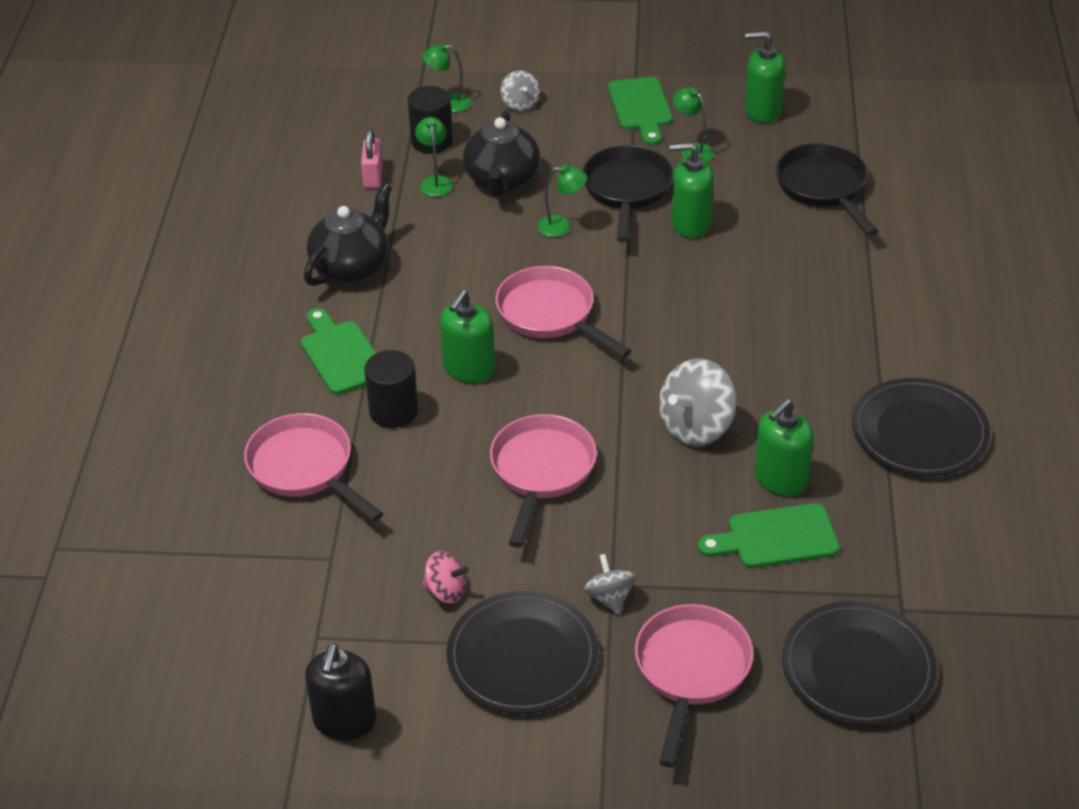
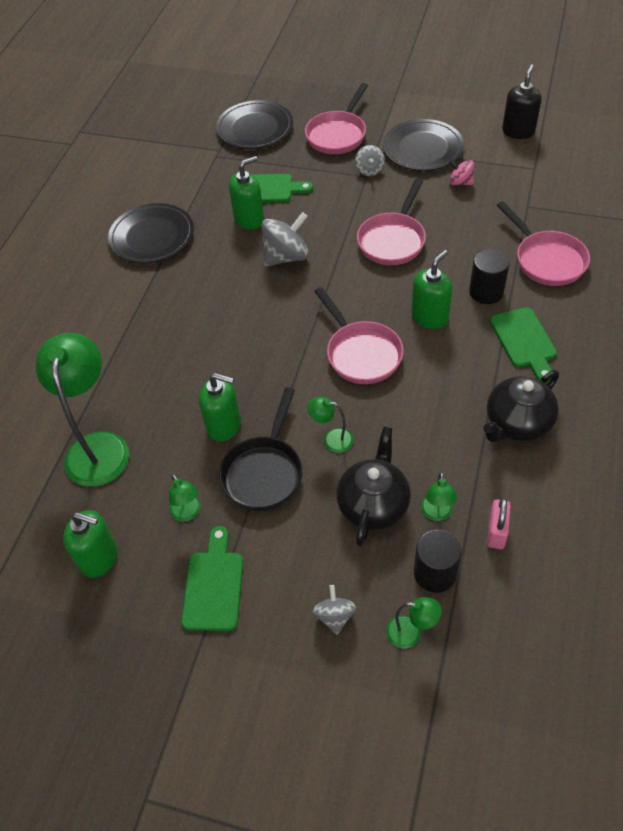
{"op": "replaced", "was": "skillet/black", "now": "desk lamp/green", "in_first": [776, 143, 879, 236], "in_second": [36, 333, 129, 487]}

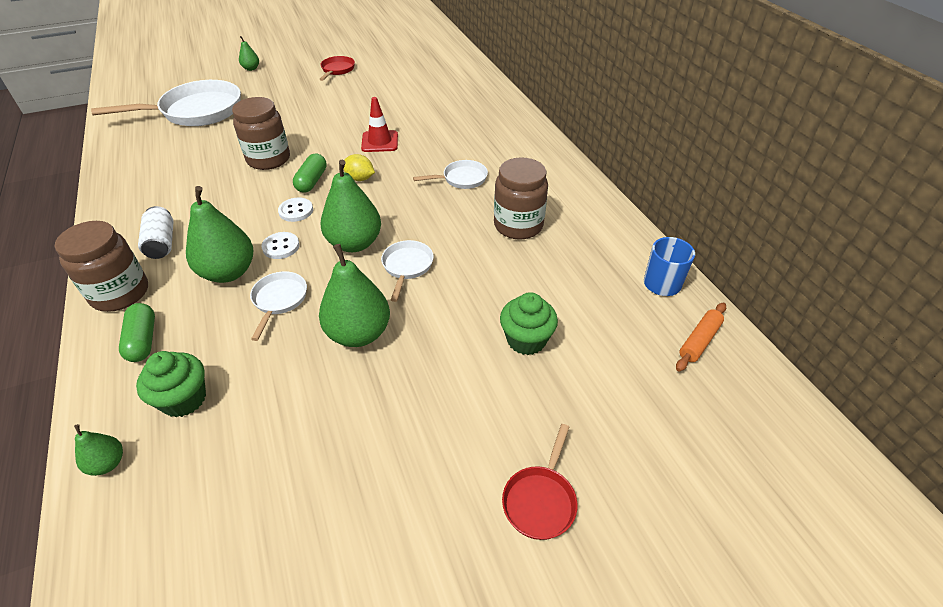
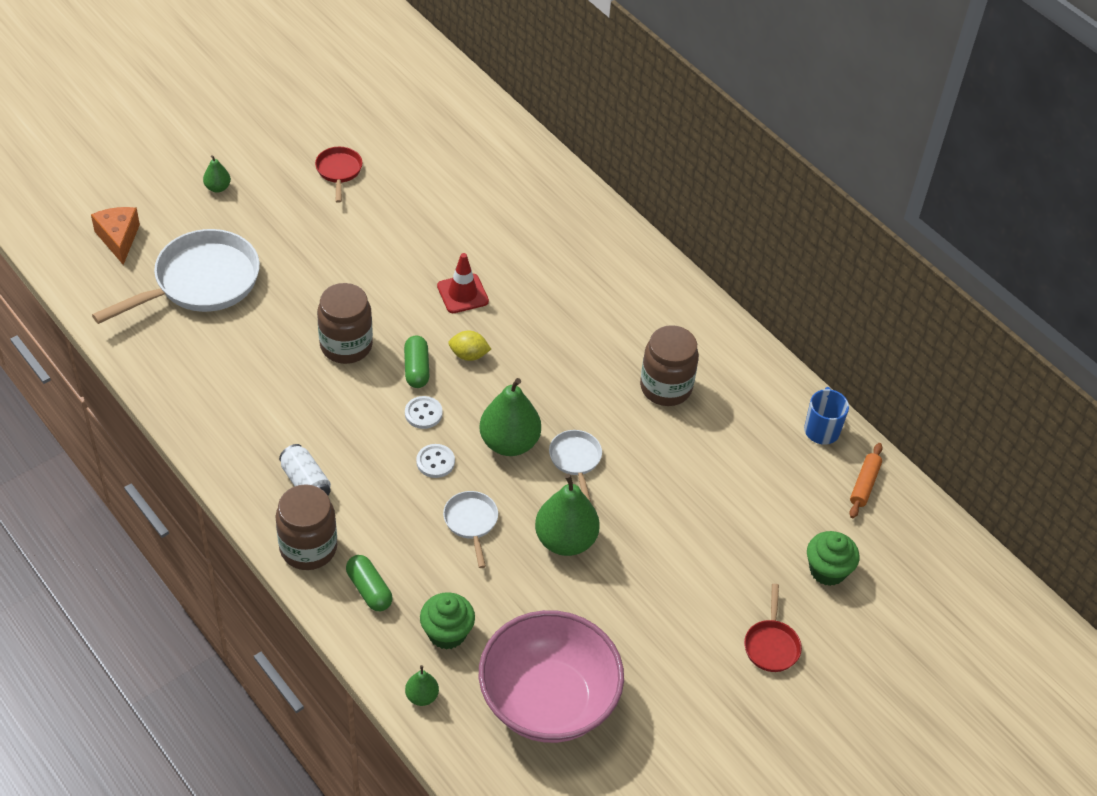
{"op": "removed", "was": "skillet/snow-white", "in_first": [413, 160, 488, 189]}
{"op": "removed", "was": "pear fruit/green", "in_first": [186, 186, 253, 283]}
{"op": "moved", "was": "fairy cake/green", "in_first": [500, 292, 558, 355], "in_second": [807, 531, 859, 586]}
{"op": "added", "now": "cheese/orange-coloured", "in_second": [91, 207, 140, 265]}
{"op": "added", "now": "bowl/rose-pink", "in_second": [479, 610, 624, 743]}

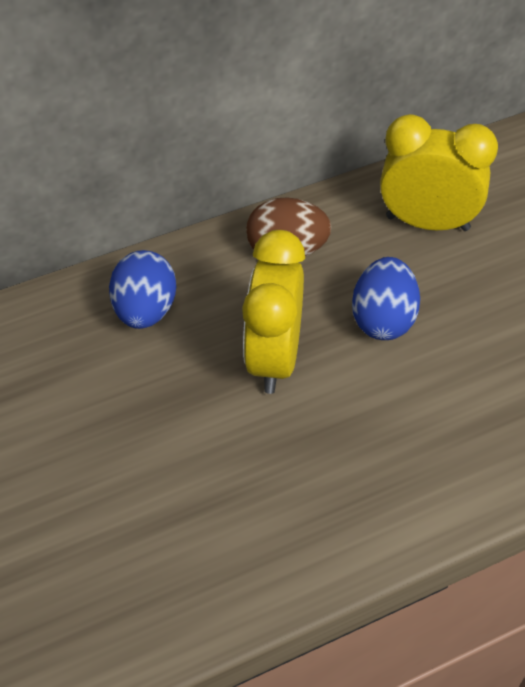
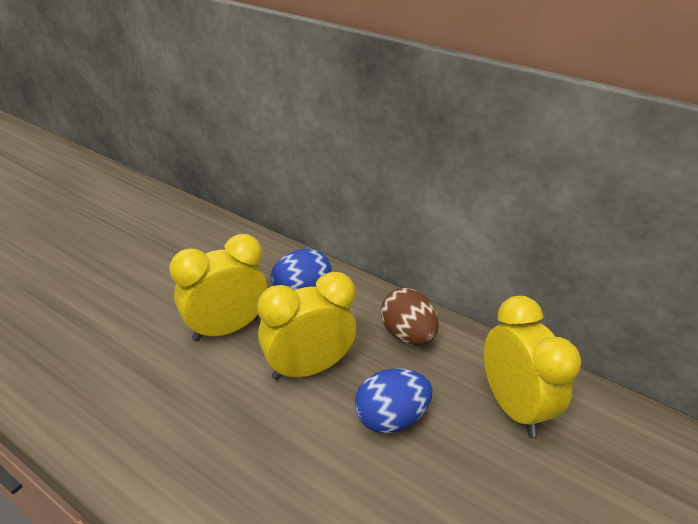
{"op": "added", "now": "clock/golden", "in_second": [169, 234, 267, 341]}

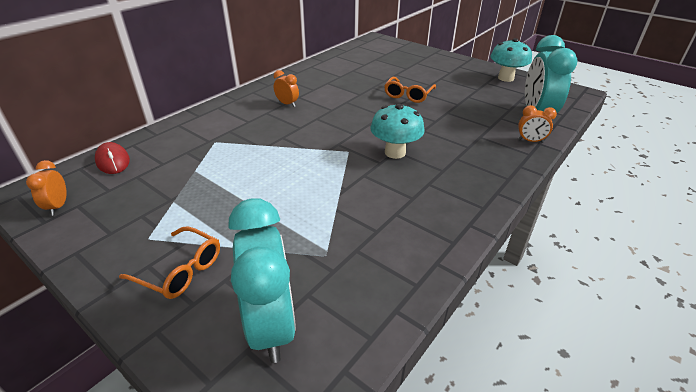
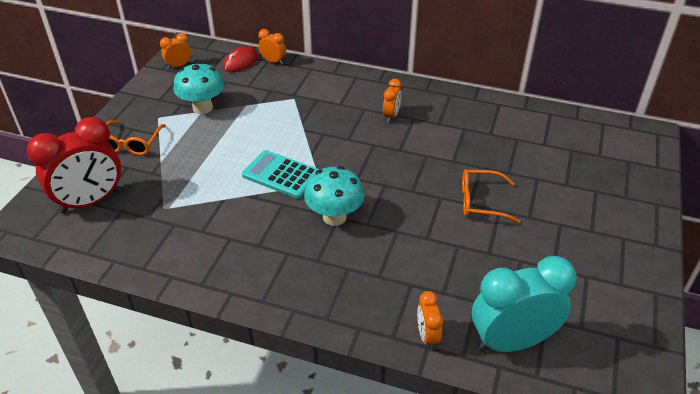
{"op": "moved", "was": "toadstool/aqua", "in_first": [490, 38, 532, 82], "in_second": [174, 62, 224, 114]}
{"op": "recoloured", "was": "clock/aqua", "now": "clock/scarlet", "in_first": [228, 198, 296, 363], "in_second": [27, 117, 121, 214]}
{"op": "added", "now": "clock/orange-coloured", "in_second": [258, 29, 286, 65]}
{"op": "added", "now": "adding machine/aqua", "in_second": [242, 150, 320, 199]}

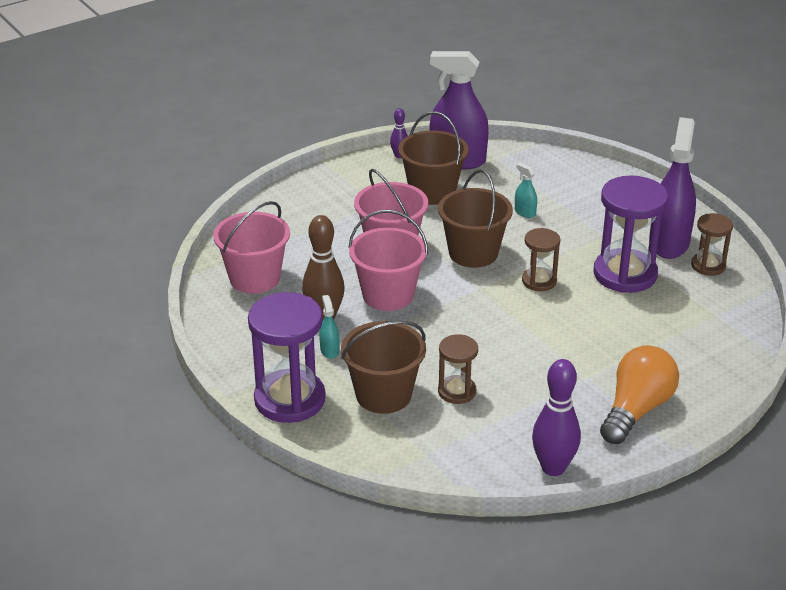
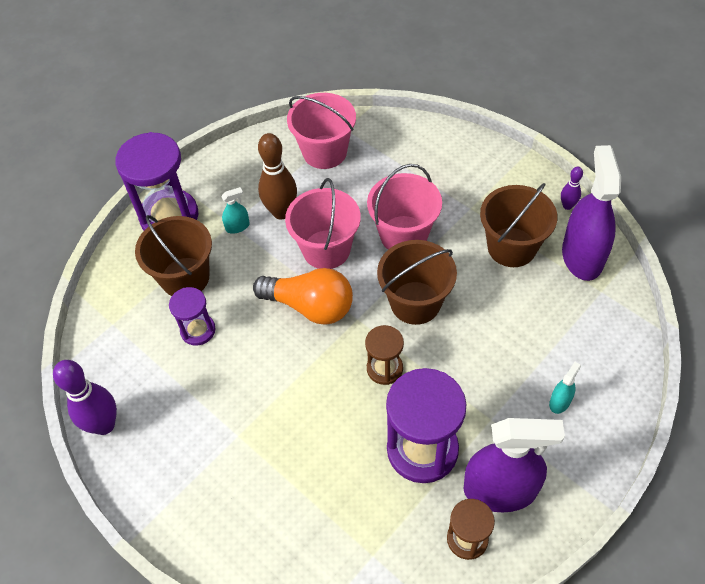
{"op": "moved", "was": "sprayer/aqua", "in_first": [515, 163, 537, 218], "in_second": [549, 362, 581, 414]}
{"op": "recoloured", "was": "sand timer/dark brown", "now": "sand timer/violet", "in_first": [438, 334, 478, 404], "in_second": [169, 287, 216, 346]}
{"op": "moved", "was": "lightbulb/orange-coloured", "in_first": [600, 345, 679, 444], "in_second": [253, 268, 353, 325]}

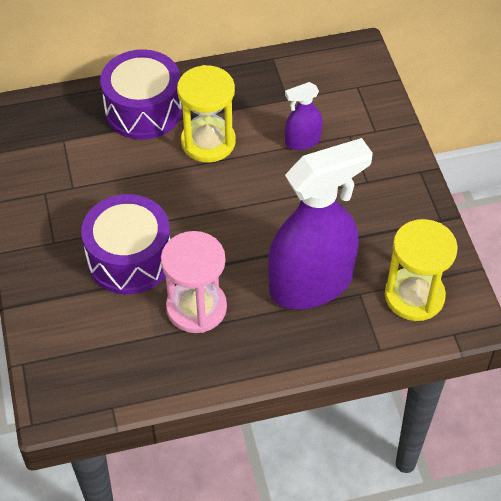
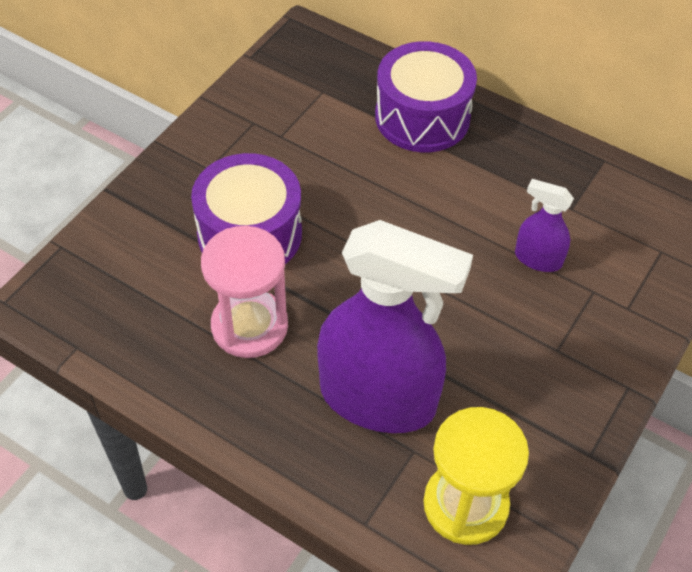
{"op": "removed", "was": "sand timer/golden", "in_first": [177, 65, 236, 162]}

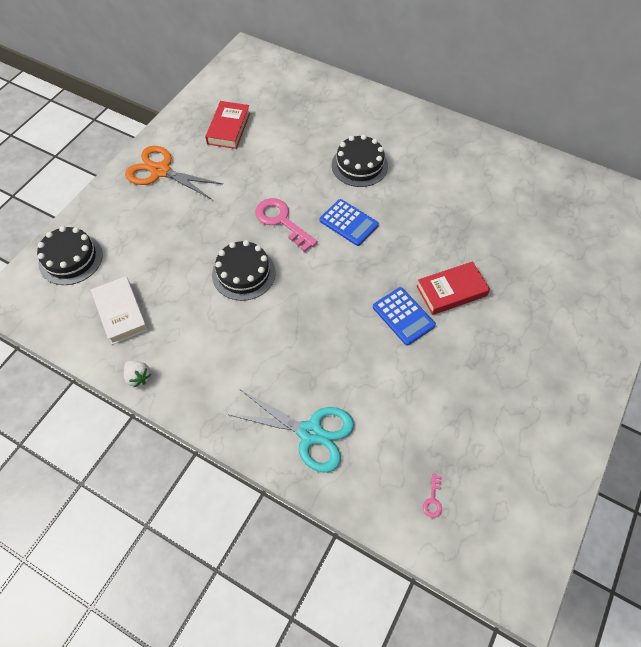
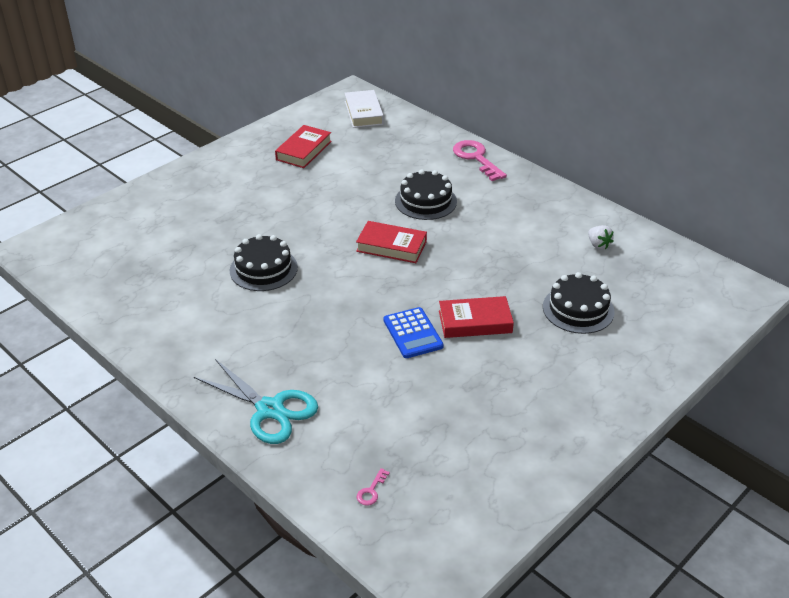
{"op": "removed", "was": "scissors/orange-coloured", "in_first": [125, 146, 223, 199]}
{"op": "moved", "was": "door key/rose-pink", "in_first": [255, 198, 318, 252], "in_second": [453, 140, 507, 181]}
{"op": "replaced", "was": "adding machine/cobalt", "now": "book/scarlet", "in_first": [319, 199, 379, 246], "in_second": [356, 221, 427, 263]}
{"op": "moved", "was": "cake/black", "in_first": [37, 226, 103, 285], "in_second": [543, 272, 615, 334]}
{"op": "moved", "was": "book/snow-white", "in_first": [91, 276, 148, 345], "in_second": [345, 90, 384, 128]}
{"op": "moved", "was": "berry/snow-white", "in_first": [124, 361, 151, 387], "in_second": [588, 225, 614, 249]}

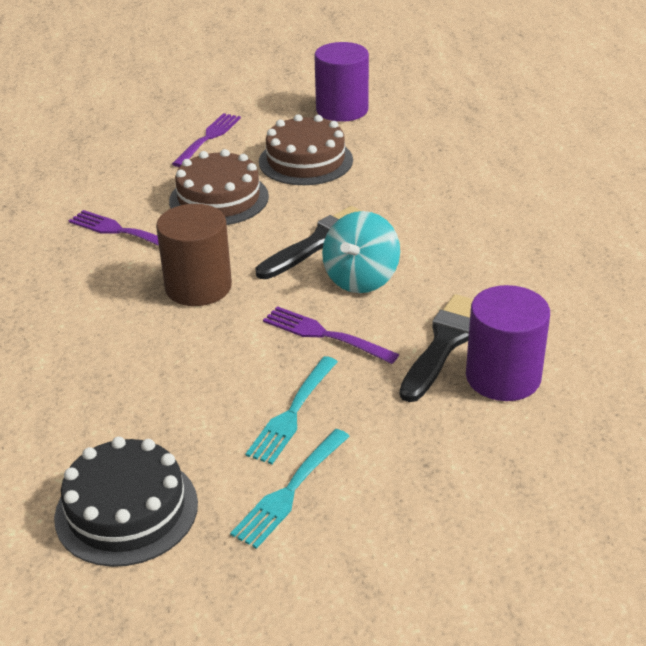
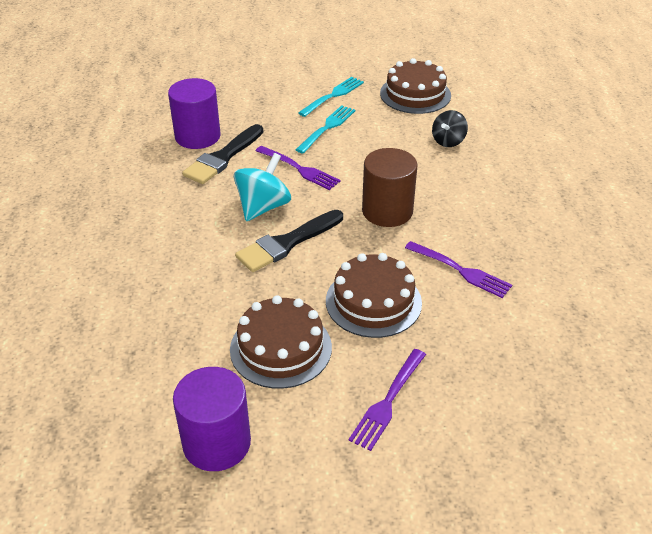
{"op": "recoloured", "was": "cake/black", "now": "cake/dark brown", "in_first": [54, 437, 198, 567], "in_second": [380, 58, 451, 114]}
{"op": "added", "now": "spinning top/black", "in_second": [432, 110, 468, 147]}

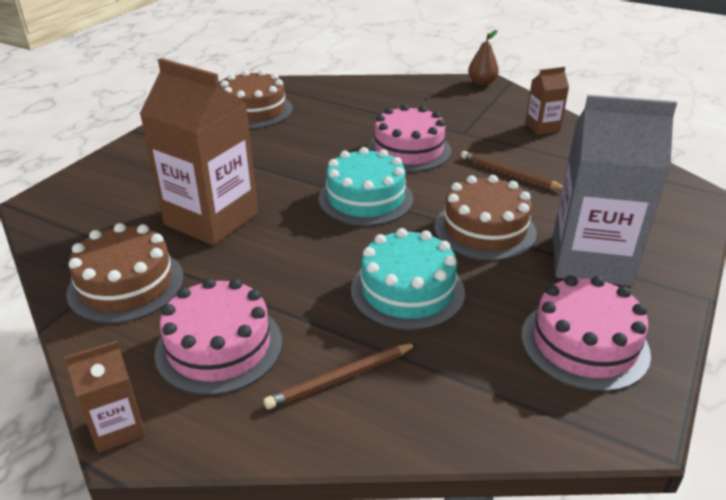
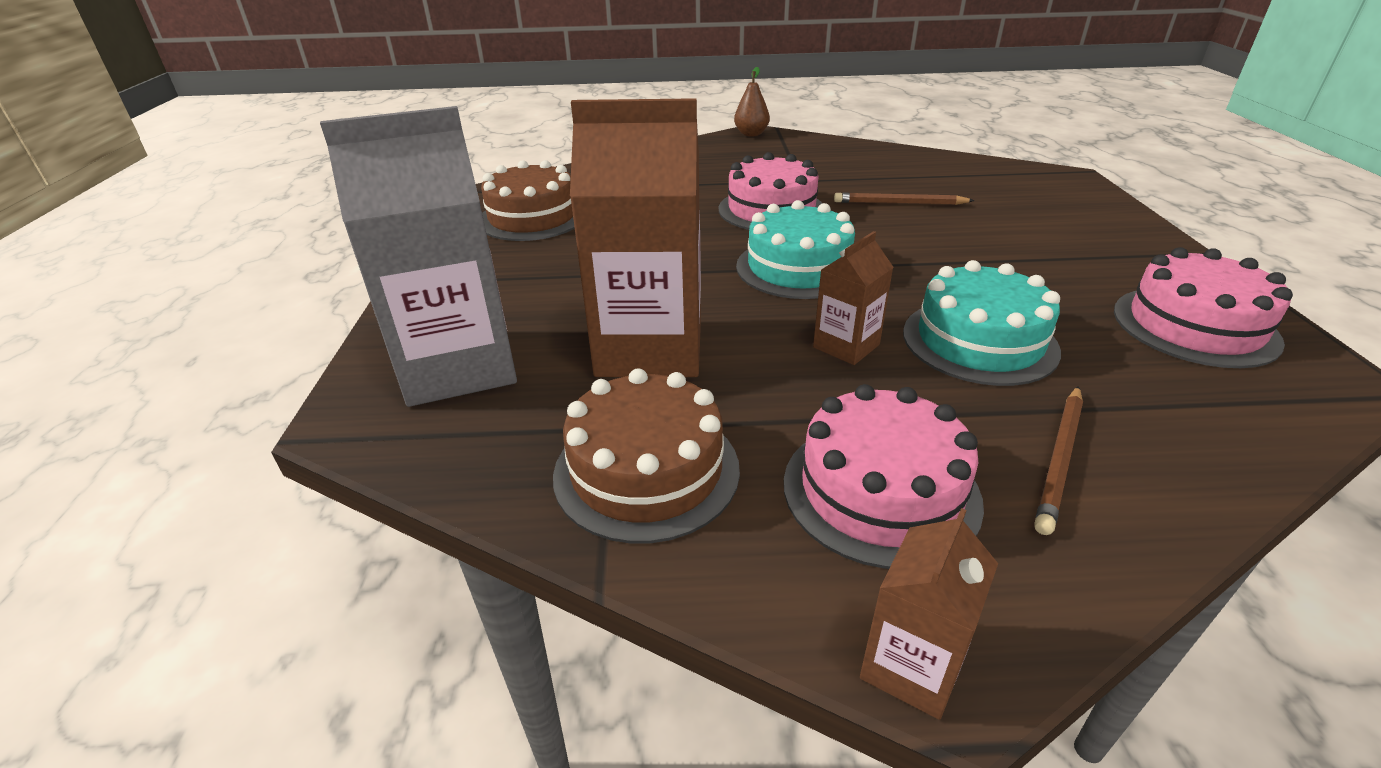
{"op": "moved", "was": "milk carton/dark brown", "in_first": [525, 67, 569, 135], "in_second": [813, 231, 893, 365]}
{"op": "moved", "was": "milk carton/grey", "in_first": [553, 95, 677, 286], "in_second": [320, 106, 517, 407]}
{"op": "removed", "was": "cake/dark brown", "in_first": [434, 175, 537, 261]}

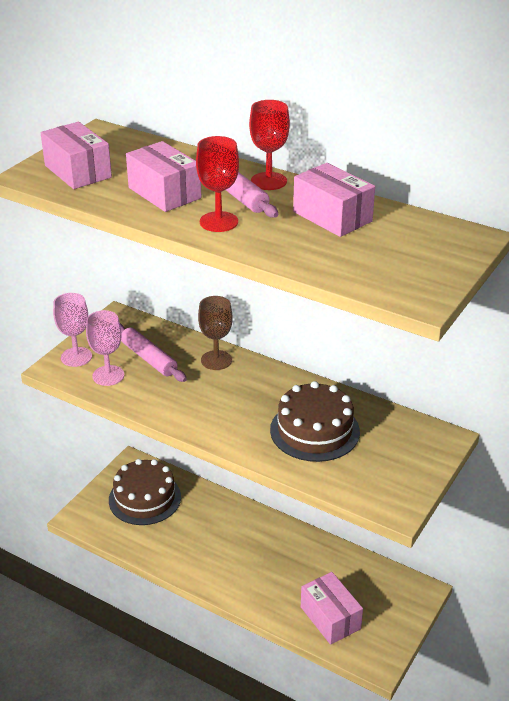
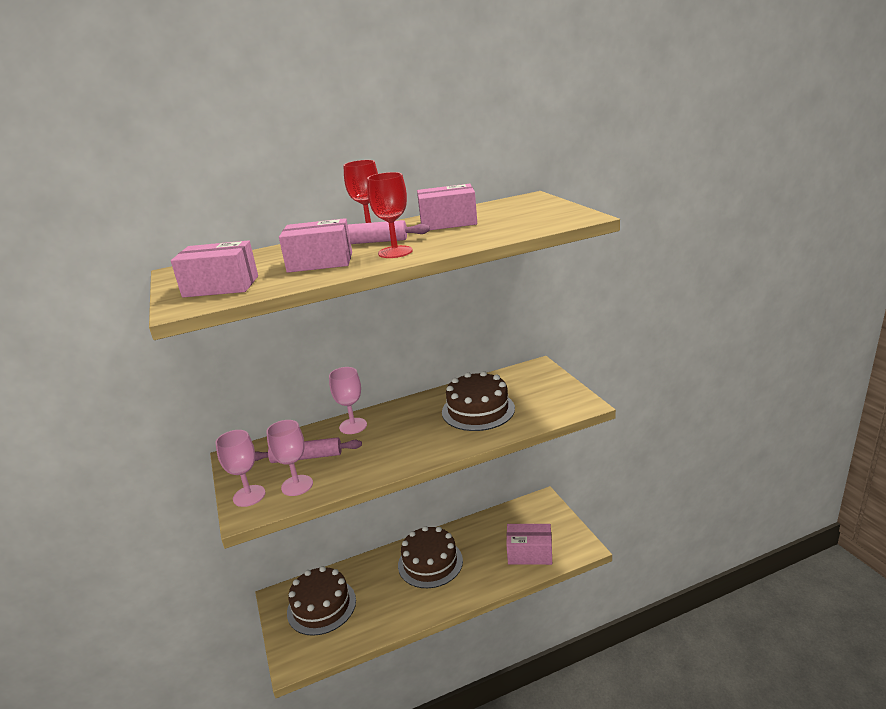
{"op": "recoloured", "was": "wine glass/dark brown", "now": "wine glass/rose-pink", "in_first": [198, 296, 233, 370], "in_second": [329, 367, 367, 434]}
{"op": "added", "now": "cake/dark brown", "in_second": [398, 526, 463, 588]}

